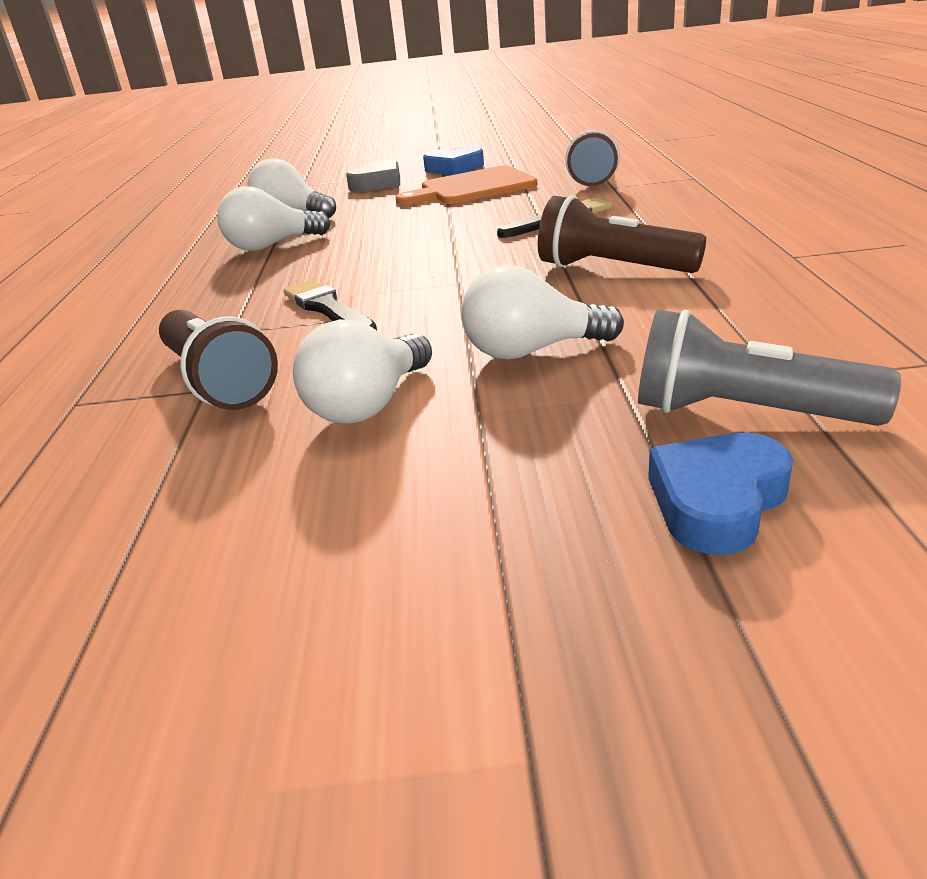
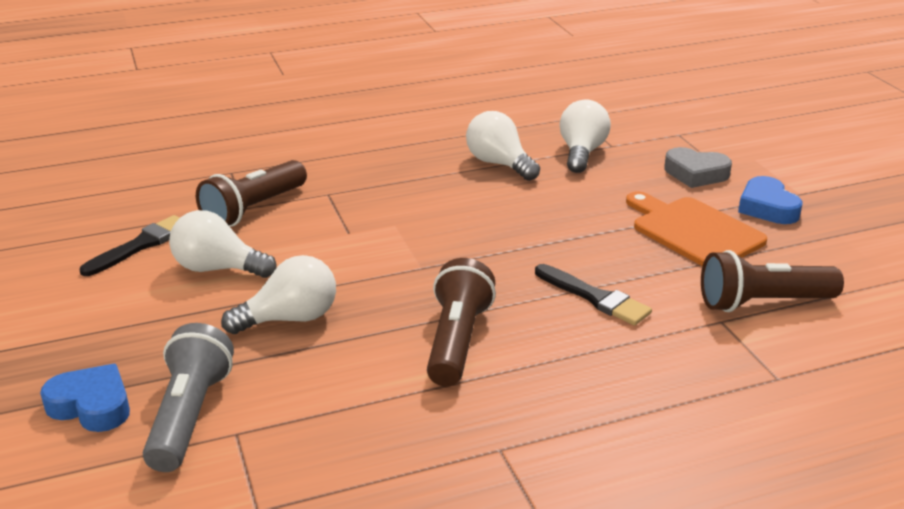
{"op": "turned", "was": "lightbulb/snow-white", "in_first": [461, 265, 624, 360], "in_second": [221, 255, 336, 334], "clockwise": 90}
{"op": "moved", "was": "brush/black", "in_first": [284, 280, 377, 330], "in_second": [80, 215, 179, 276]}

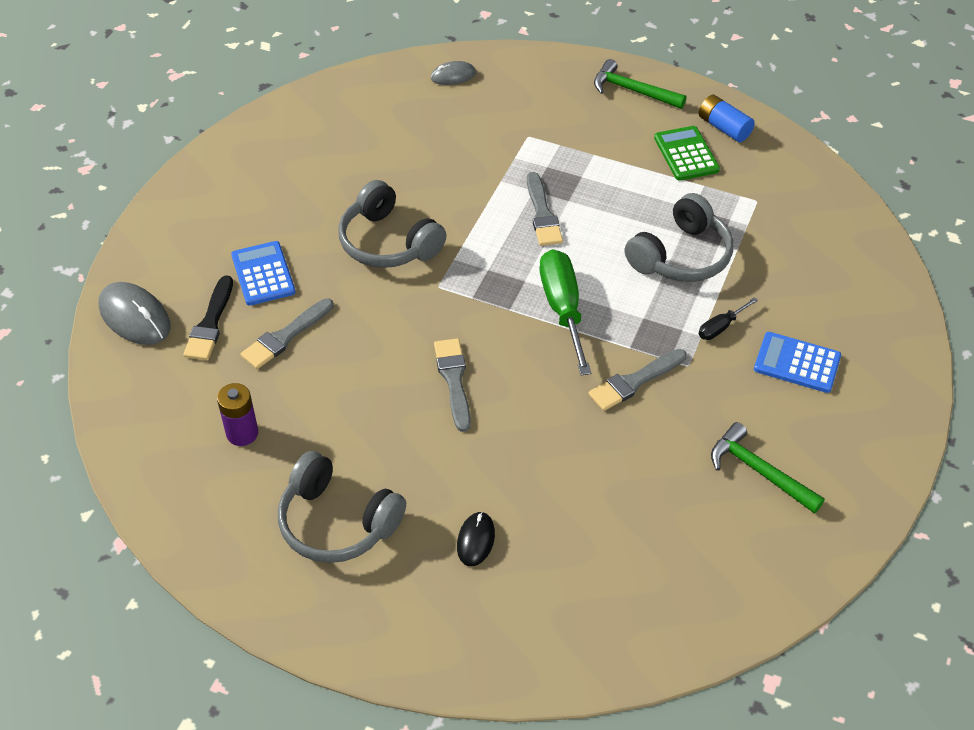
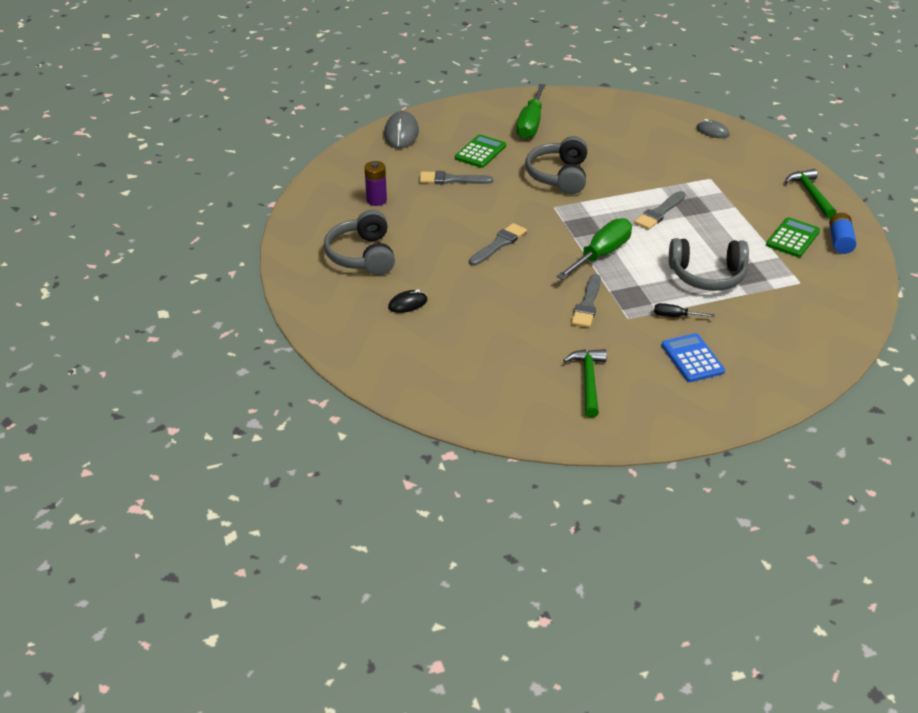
{"op": "recoloured", "was": "adding machine/cobalt", "now": "adding machine/green", "in_first": [231, 241, 296, 306], "in_second": [455, 134, 506, 168]}
{"op": "removed", "was": "brush/black", "in_first": [183, 275, 233, 360]}
{"op": "turned", "was": "brush/grey", "in_first": [588, 349, 687, 411], "in_second": [571, 274, 601, 328], "clockwise": -90}
{"op": "added", "now": "flat screwdriver/green", "in_second": [516, 84, 545, 139]}

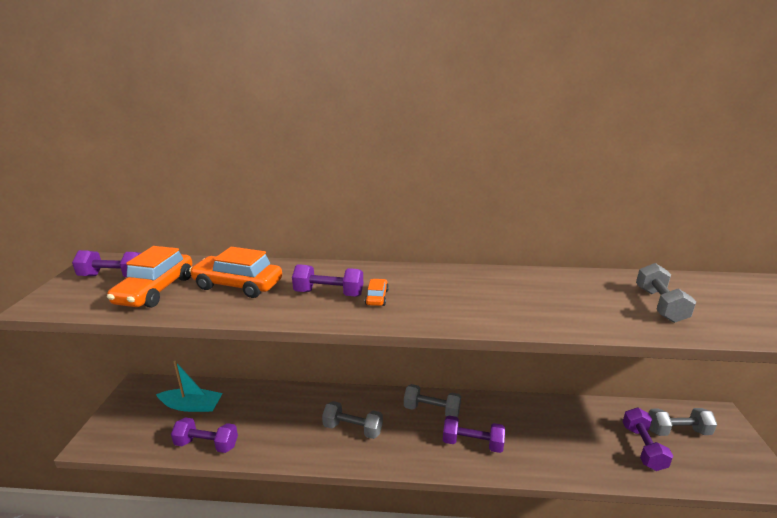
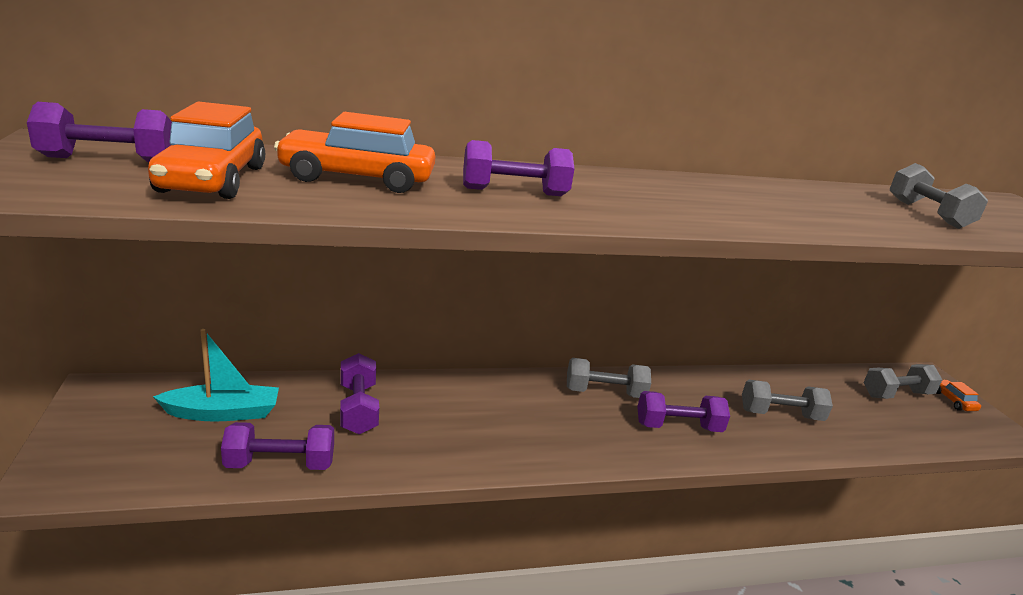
{"op": "moved", "was": "car/orange-coloured", "in_first": [365, 279, 389, 306], "in_second": [936, 380, 981, 411]}
{"op": "moved", "was": "dumbbell/grey", "in_first": [322, 401, 383, 439], "in_second": [742, 380, 833, 421]}
{"op": "moved", "was": "dumbbell/violet", "in_first": [623, 408, 673, 471], "in_second": [340, 353, 379, 434]}

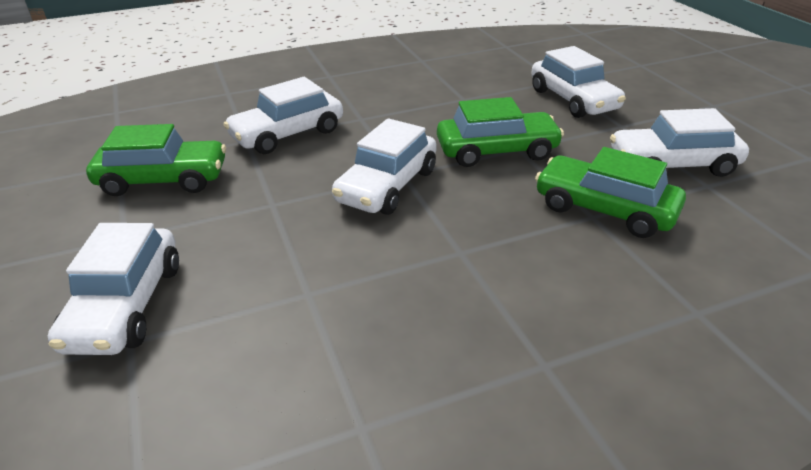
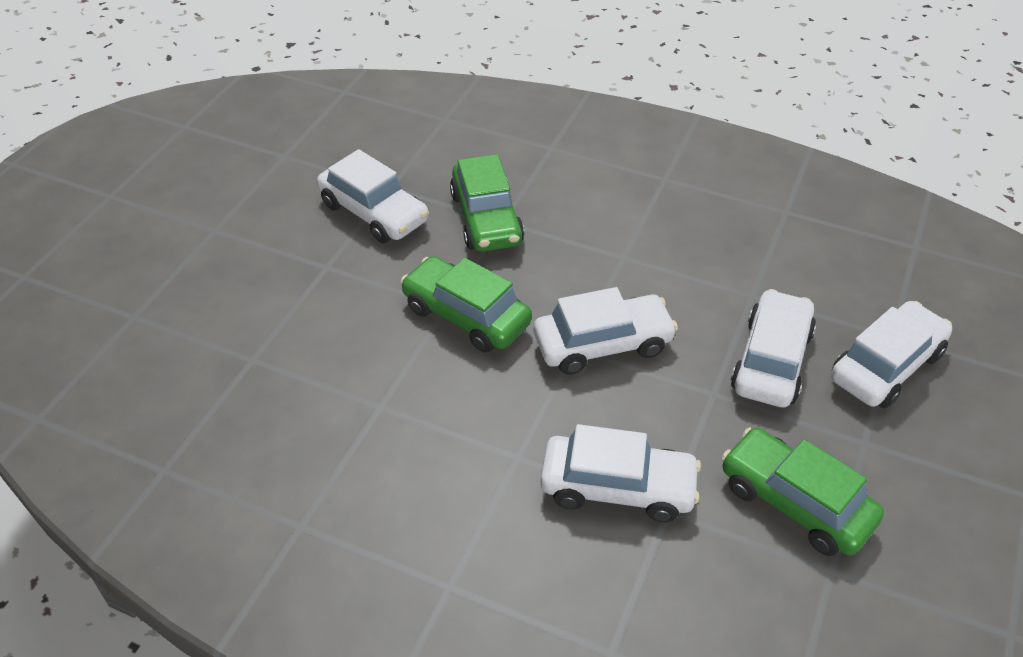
{"op": "moved", "was": "car/snow-white", "in_first": [531, 46, 626, 118], "in_second": [731, 289, 816, 408]}

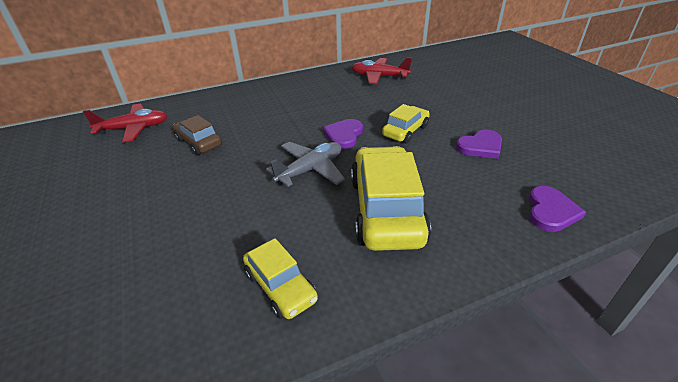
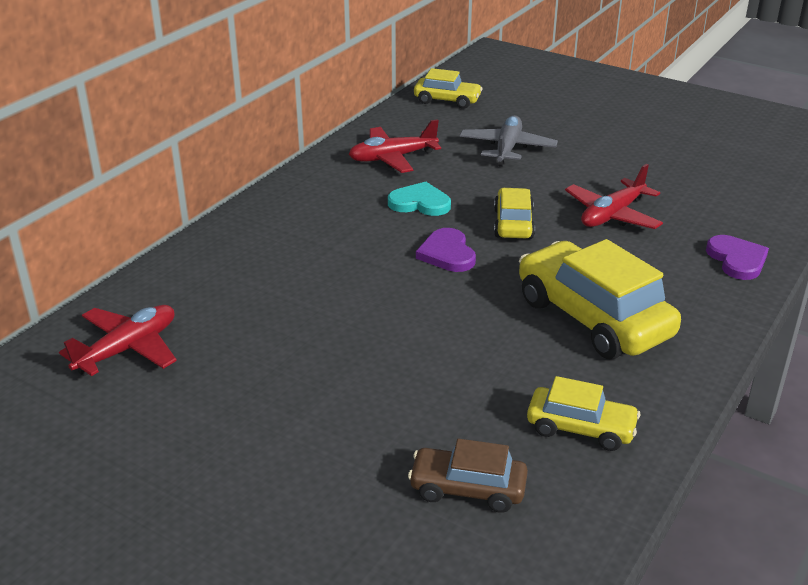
{"op": "moved", "was": "car/dark brown", "in_first": [173, 115, 222, 155], "in_second": [408, 439, 528, 513]}
{"op": "replaced", "was": "love heart/violet", "now": "aeroplane/scarlet", "in_first": [456, 130, 502, 159], "in_second": [565, 164, 663, 229]}
{"op": "moved", "was": "aeroplane/grey", "in_first": [266, 142, 345, 187], "in_second": [460, 115, 558, 167]}
{"op": "added", "now": "car/golden", "in_second": [414, 68, 483, 109]}
{"op": "added", "now": "love heart/aqua", "in_second": [388, 182, 451, 216]}

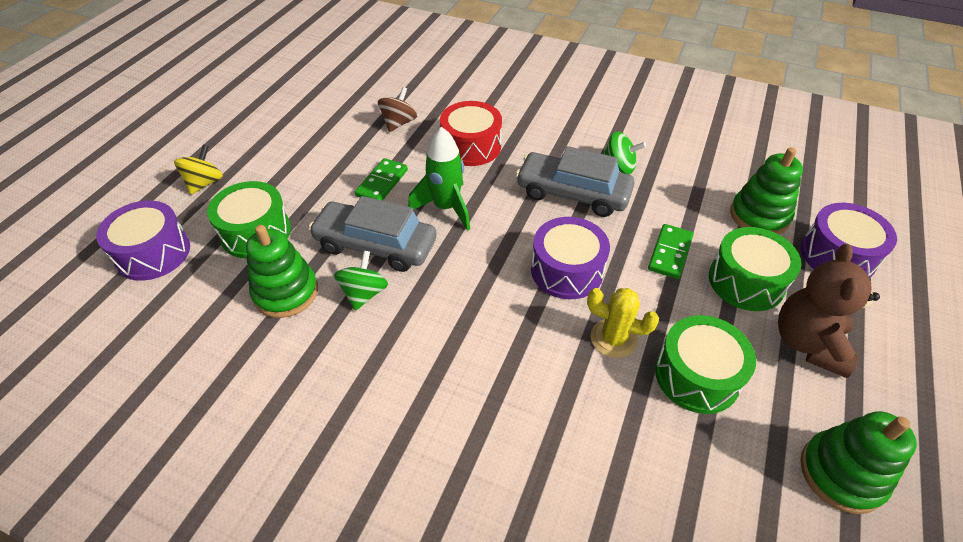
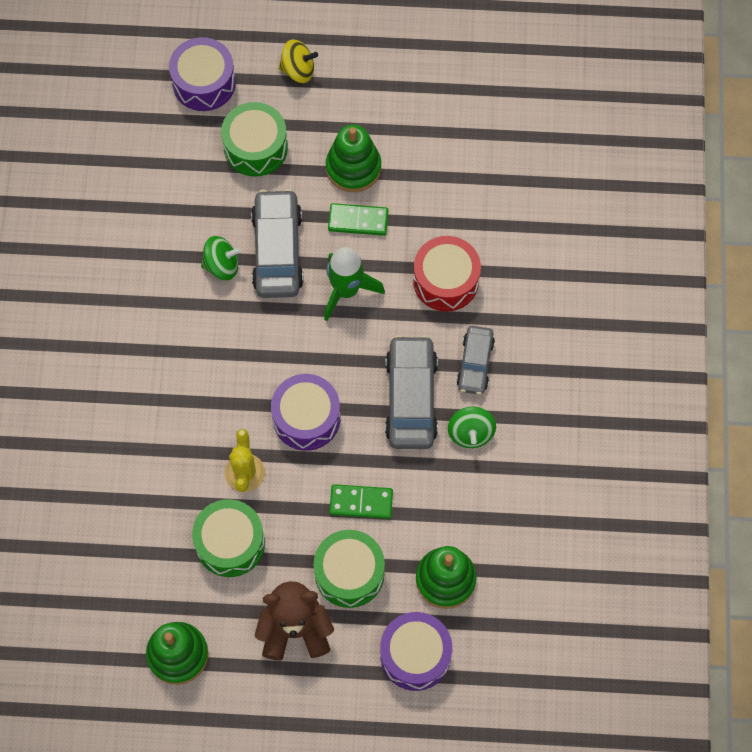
{"op": "removed", "was": "spinning top/dark brown", "in_first": [378, 87, 417, 132]}
{"op": "moved", "was": "stacking rings/green", "in_first": [246, 225, 318, 318], "in_second": [326, 124, 381, 192]}
{"op": "added", "now": "car/grey", "in_second": [457, 326, 495, 395]}

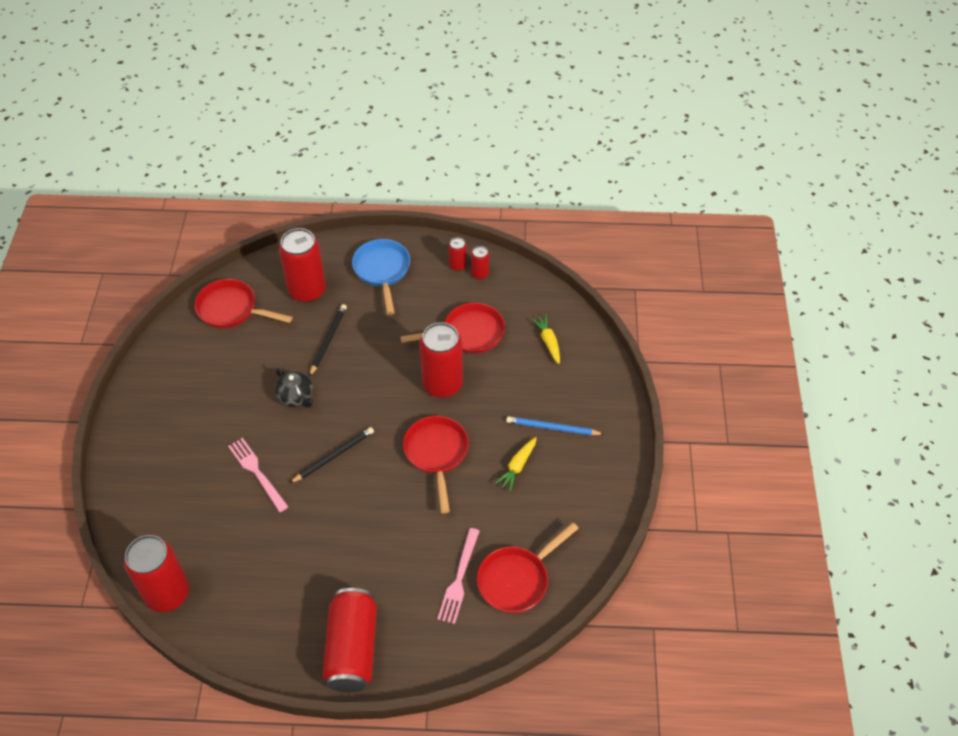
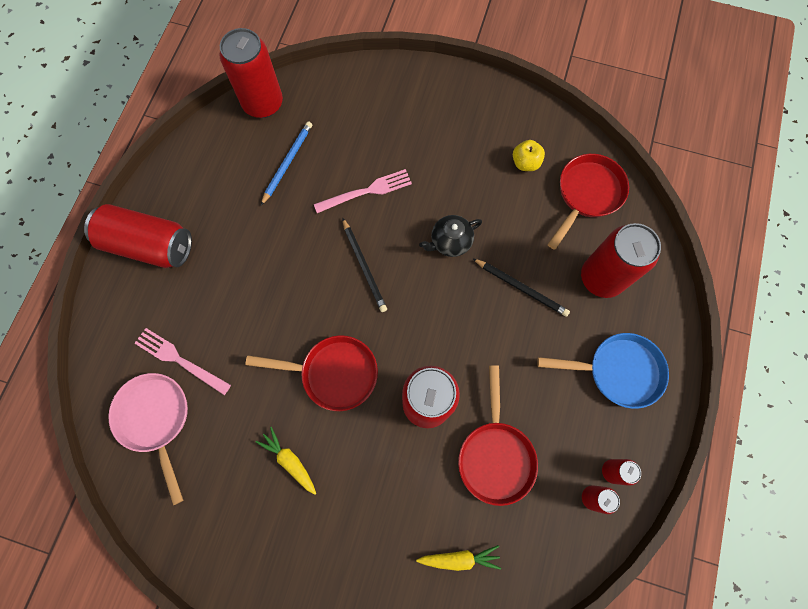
{"op": "moved", "was": "pencil/cobalt", "in_first": [506, 416, 604, 435], "in_second": [261, 121, 312, 205]}
{"op": "recoloured", "was": "skillet/scarlet", "now": "skillet/rose-pink", "in_first": [477, 522, 579, 614], "in_second": [108, 373, 188, 505]}
{"op": "added", "now": "apple/golden", "in_second": [513, 140, 545, 171]}

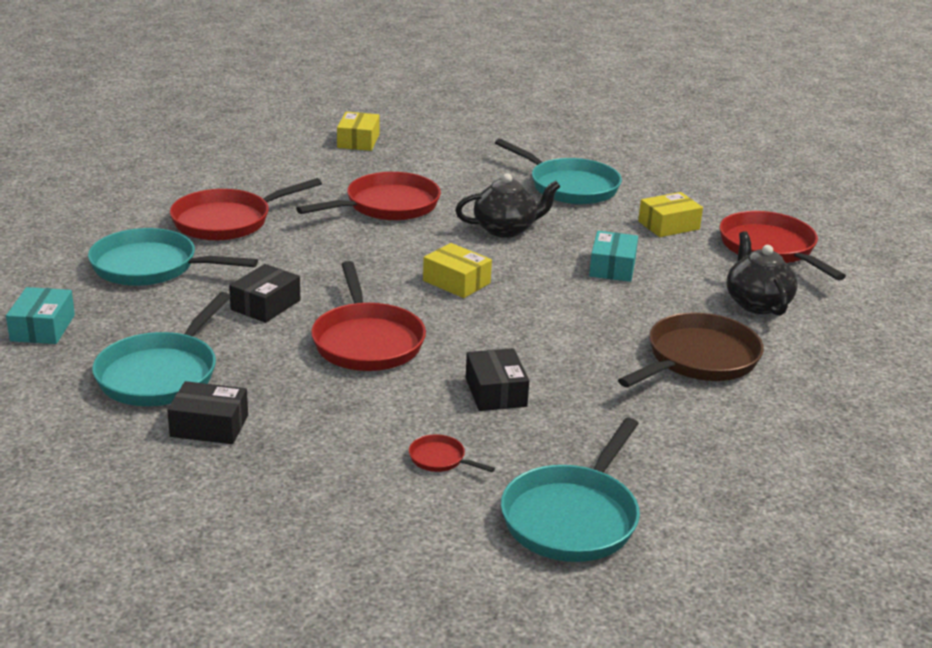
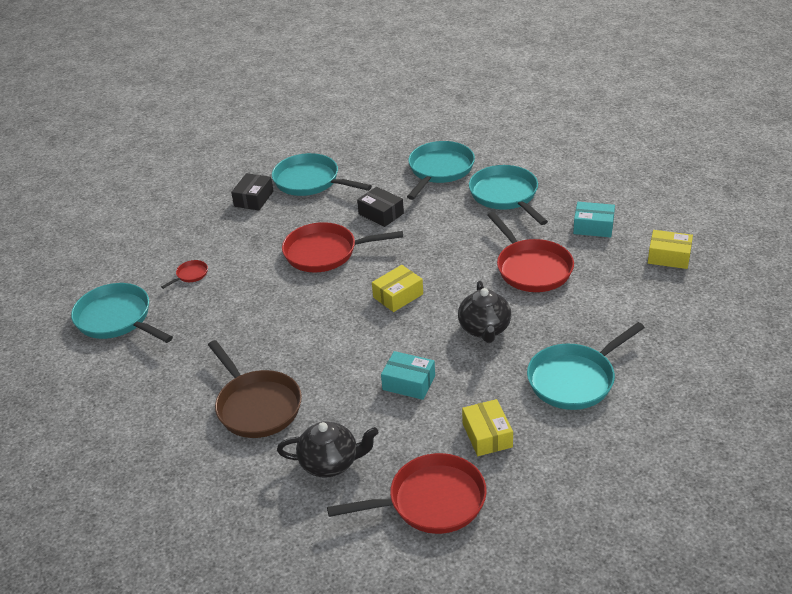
{"op": "recoloured", "was": "skillet/scarlet", "now": "skillet/aqua", "in_first": [170, 178, 322, 241], "in_second": [469, 165, 548, 225]}
{"op": "moved", "was": "box/aqua", "in_first": [6, 287, 75, 344], "in_second": [573, 202, 615, 237]}
{"op": "removed", "was": "box/black", "in_first": [466, 348, 529, 411]}

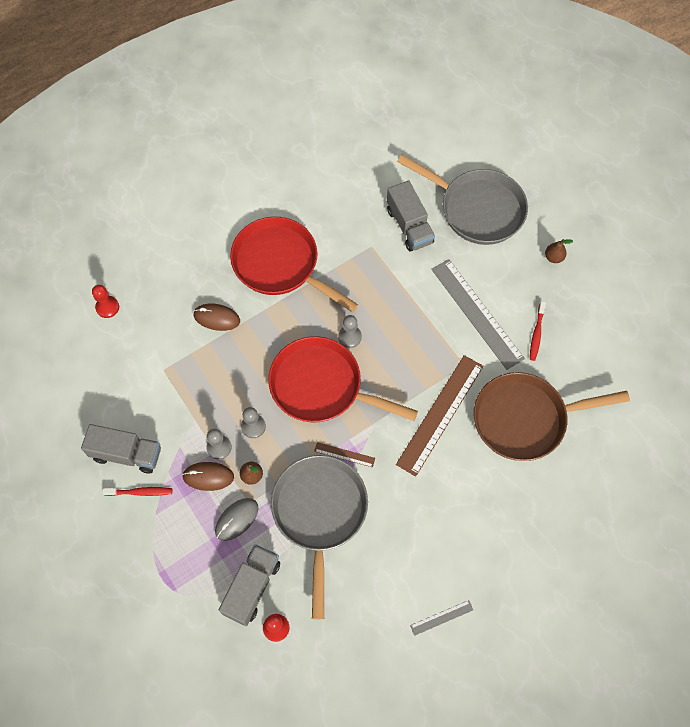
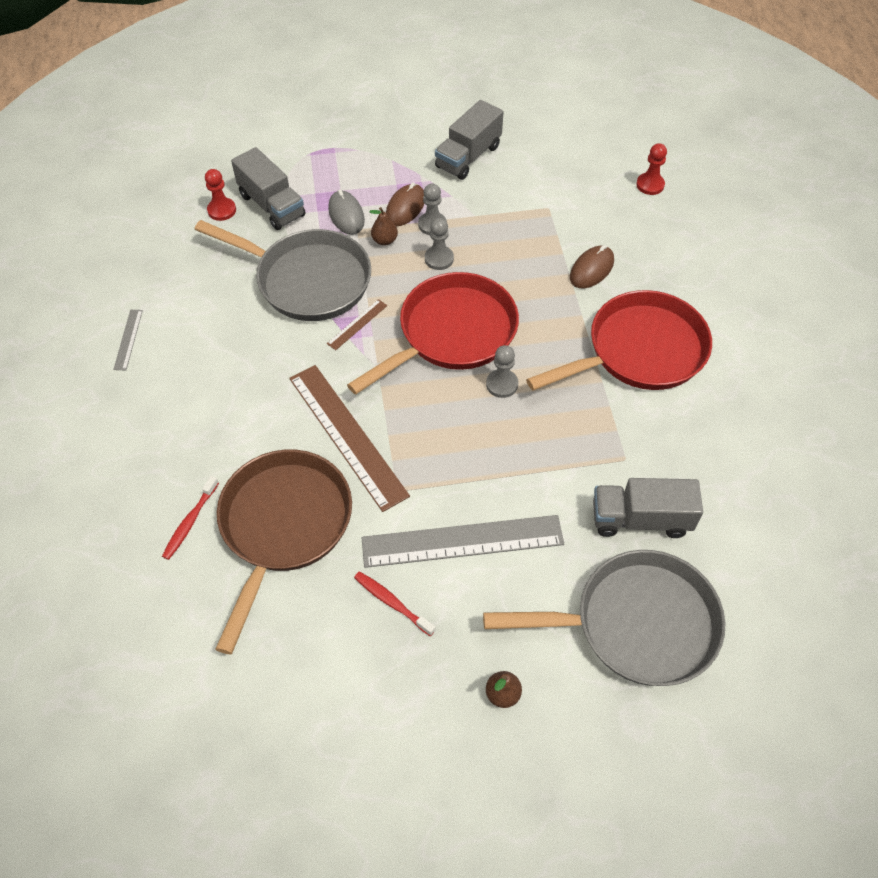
{"op": "turned", "was": "skillet/grey", "in_first": [397, 155, 528, 245], "in_second": [483, 550, 725, 686], "clockwise": -150}
{"op": "moved", "was": "dental brush/scarlet", "in_first": [102, 487, 172, 496], "in_second": [162, 476, 219, 560]}

